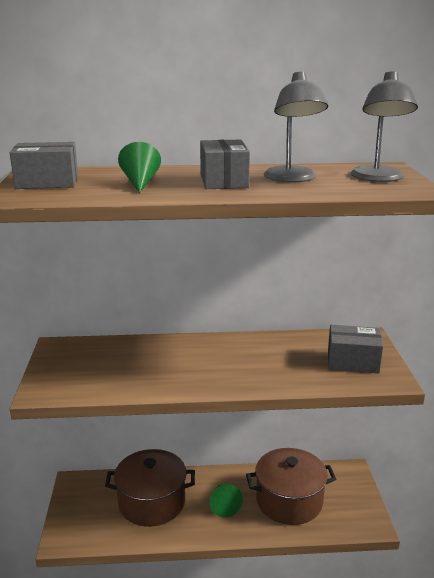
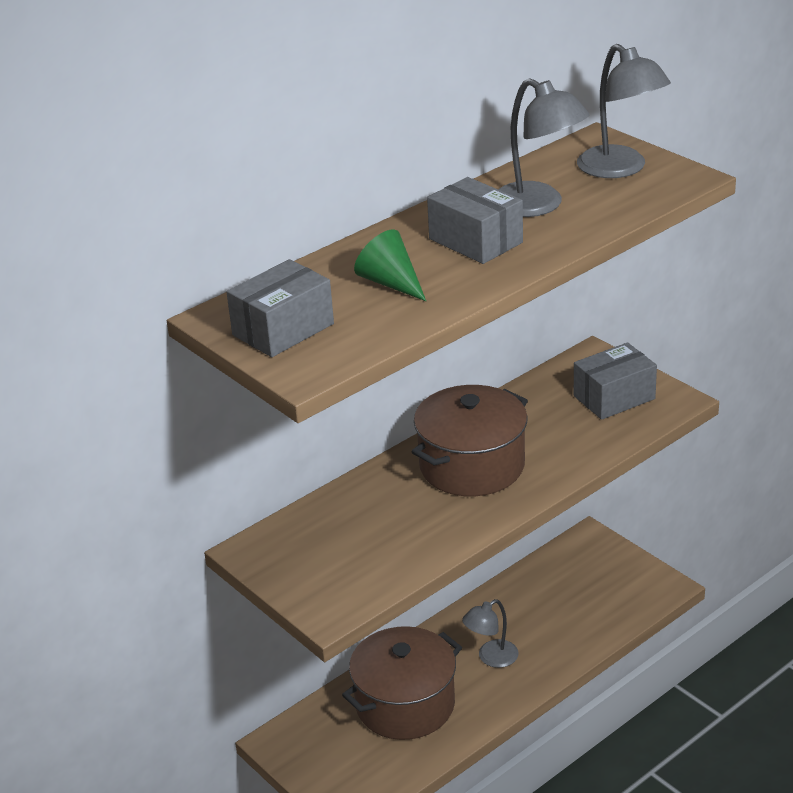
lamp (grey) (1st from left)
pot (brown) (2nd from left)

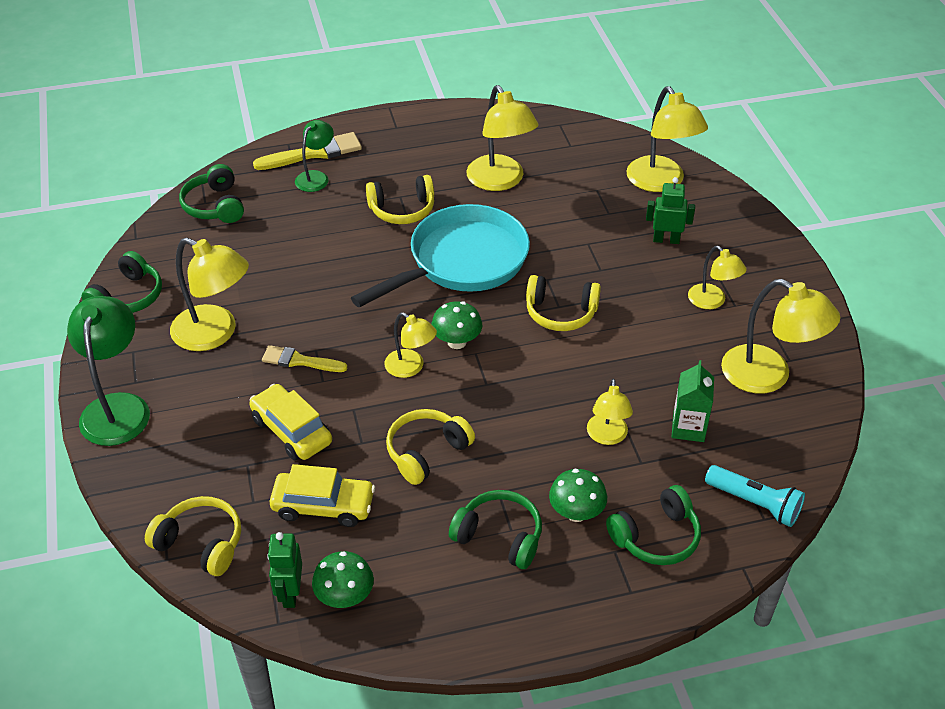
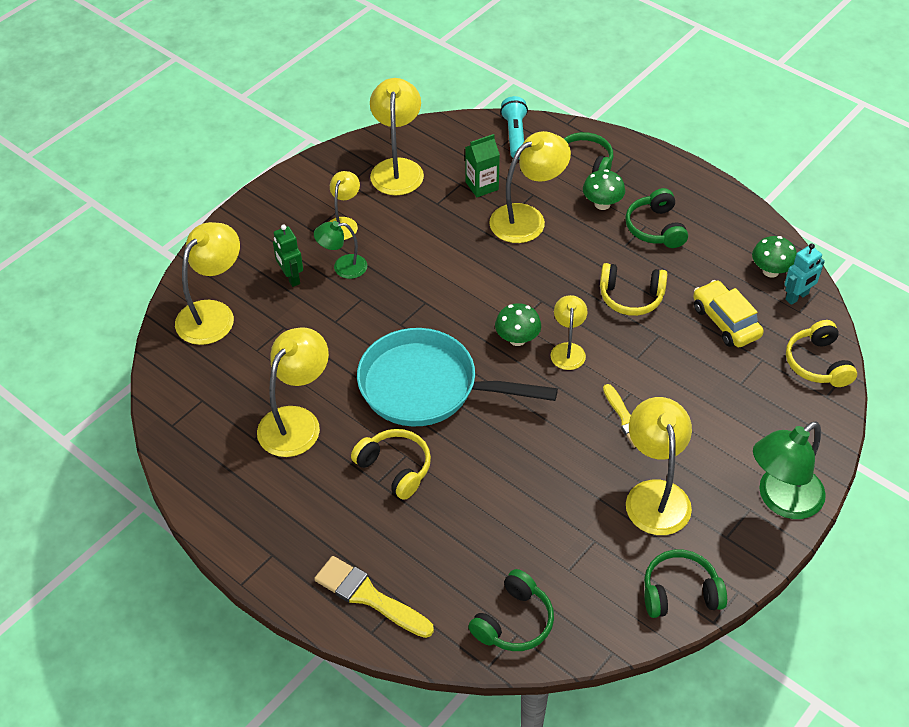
car (yellow) (1st from left in the first image)
robot (turquoise)
lamp (green) (1st from left)
headphones (yellow) (4th from left in the first image)
lamp (yellow) (5th from left)

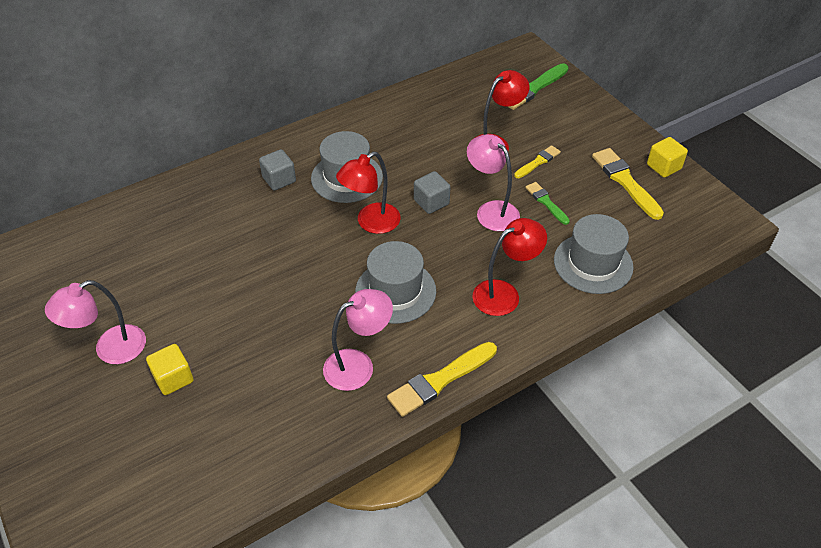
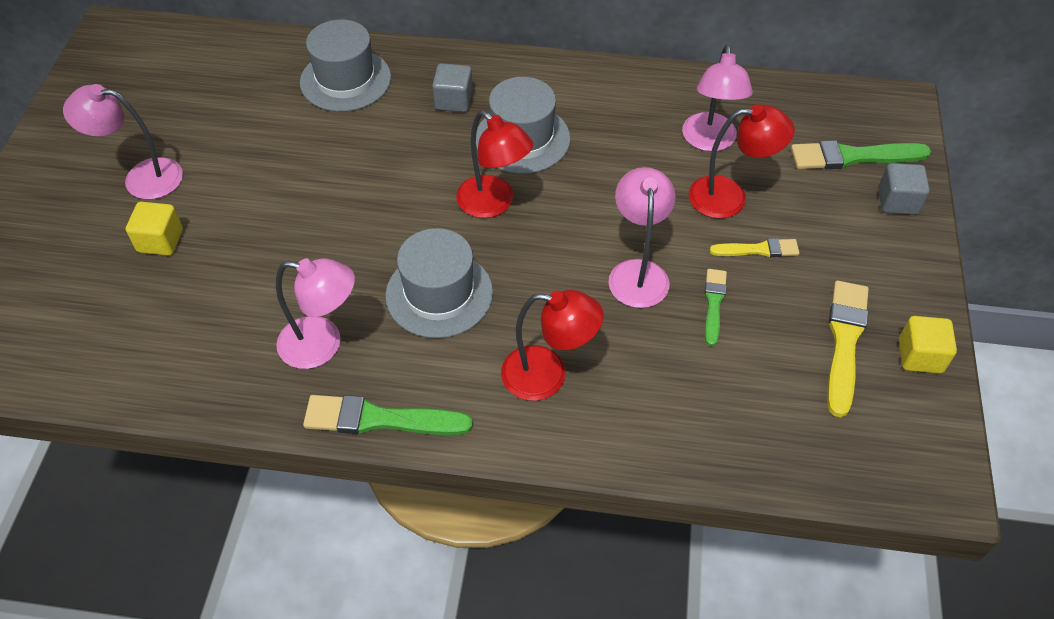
lamp (red) (1st from left)
brush (green) (1st from left)
cube (grey) (2nd from left)
hat (grey) (1st from left)
lamp (pink) (4th from left)

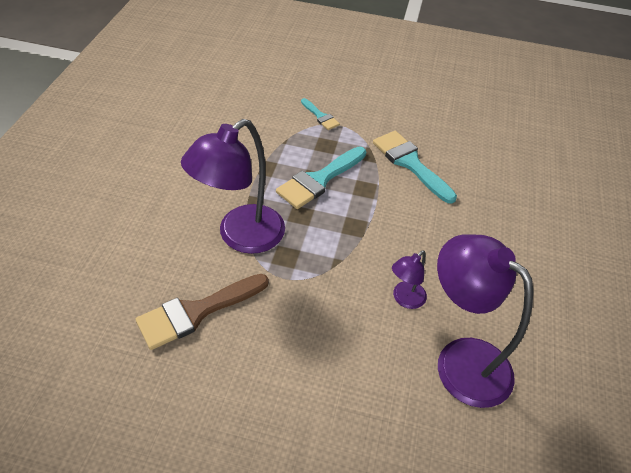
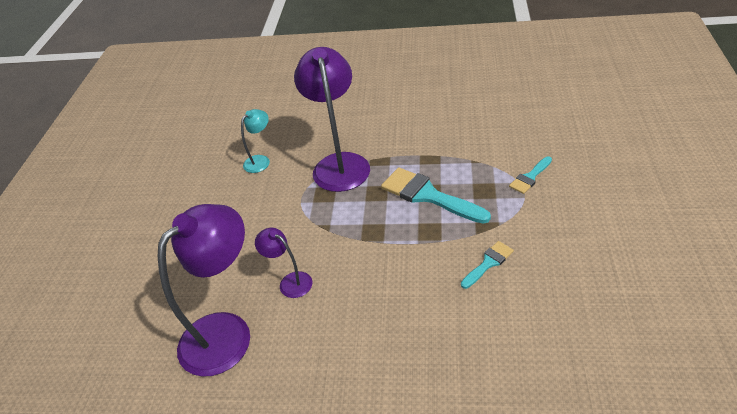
lamp (turquoise)
lamp (purple) (3rd from left)
brush (turquoise) (2nd from left)

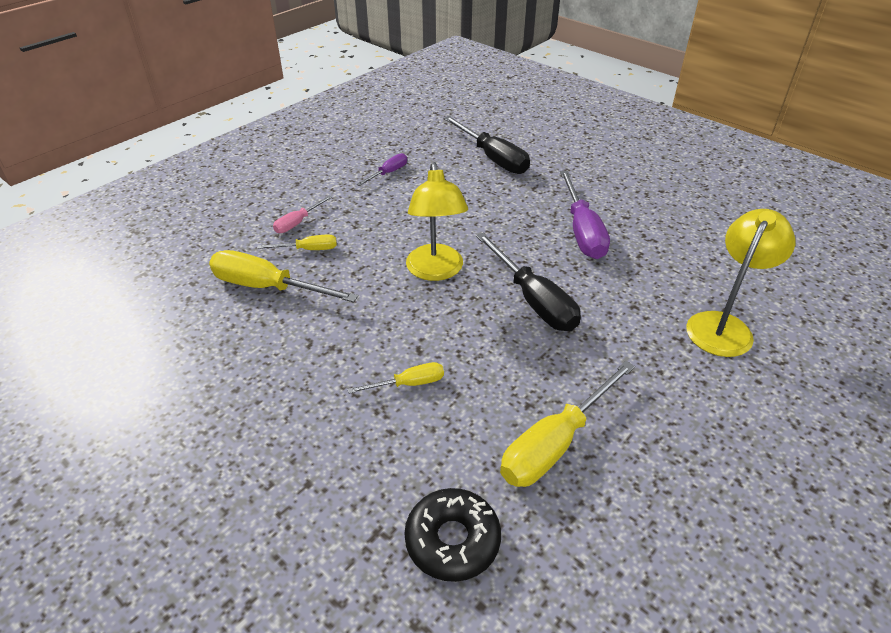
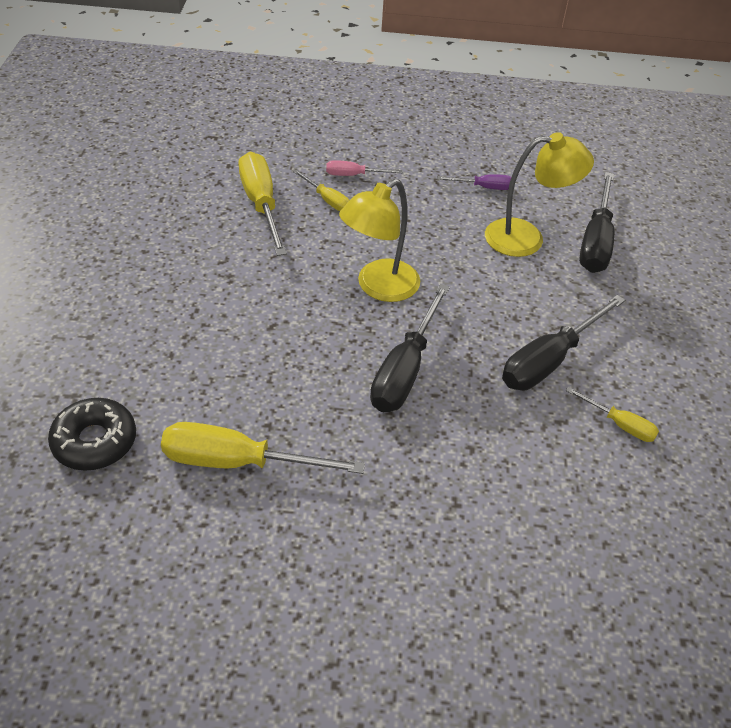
screwdriver (yellow) (4th from left)
screwdriver (black) (2nd from left)
lamp (yellow) (2nd from left)

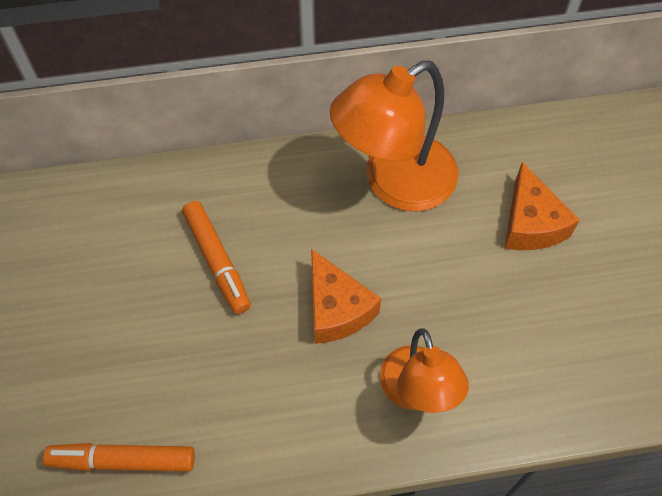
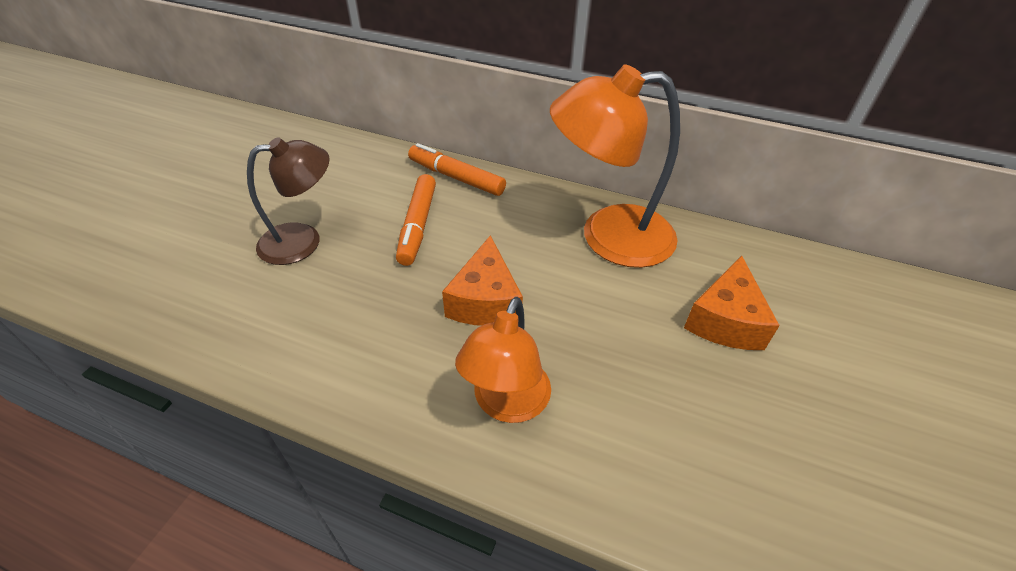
marker (orange) (2nd from left)
lamp (brown)

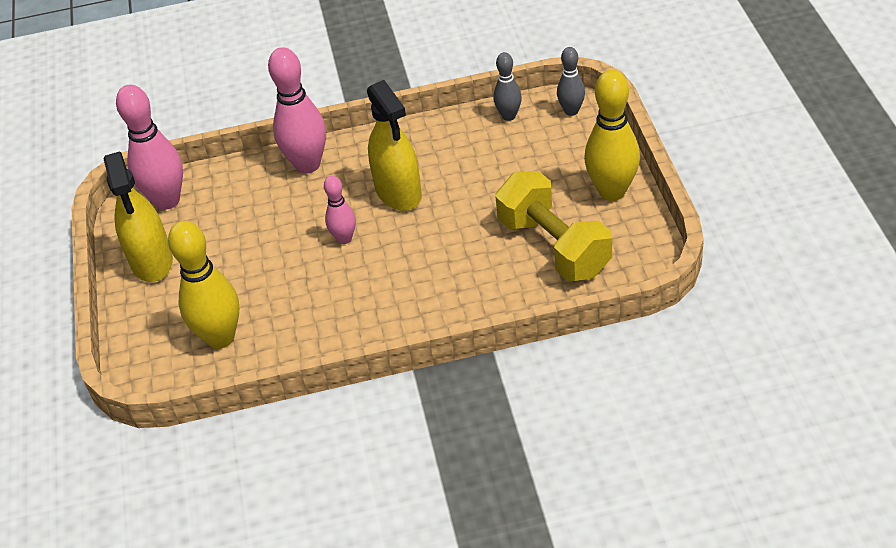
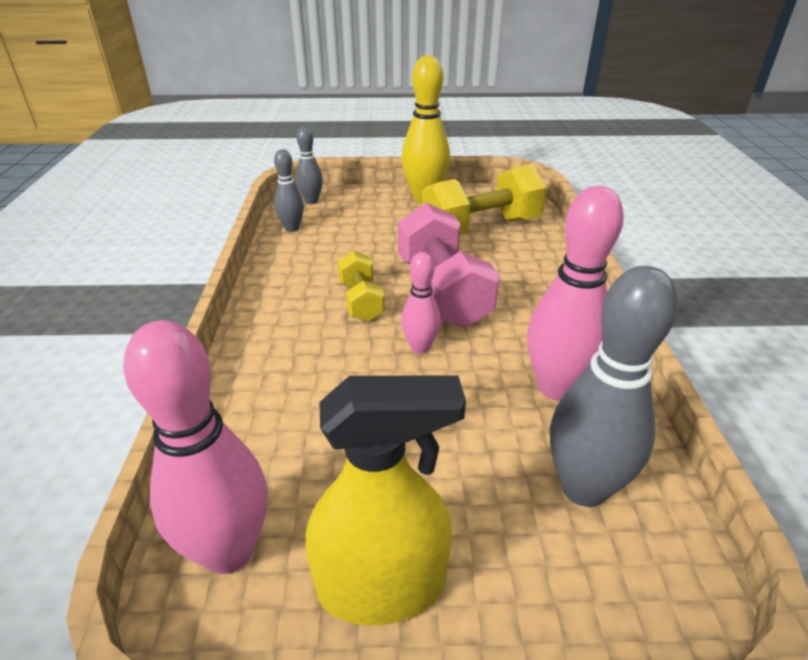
bowling pin (grey) (3rd from left)
bowling pin (pink) (3rd from left)
dumbbell (yellow) (1st from left)
dumbbell (pink)

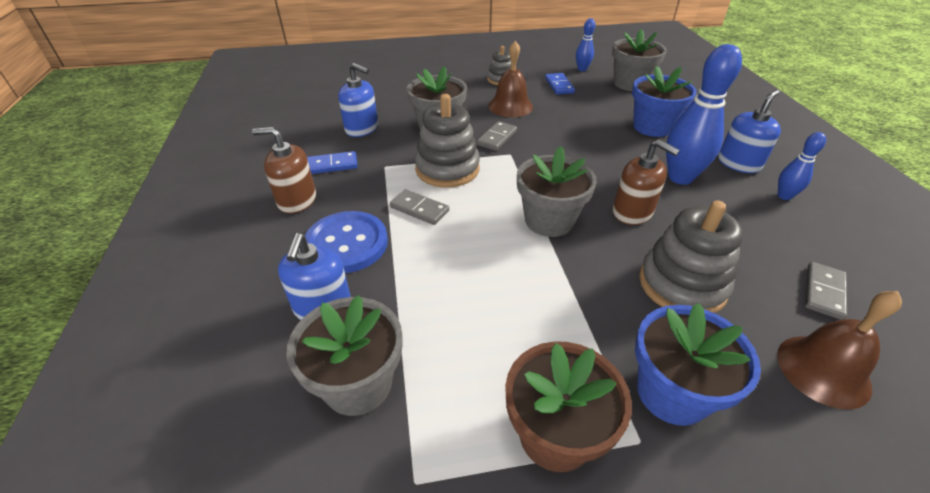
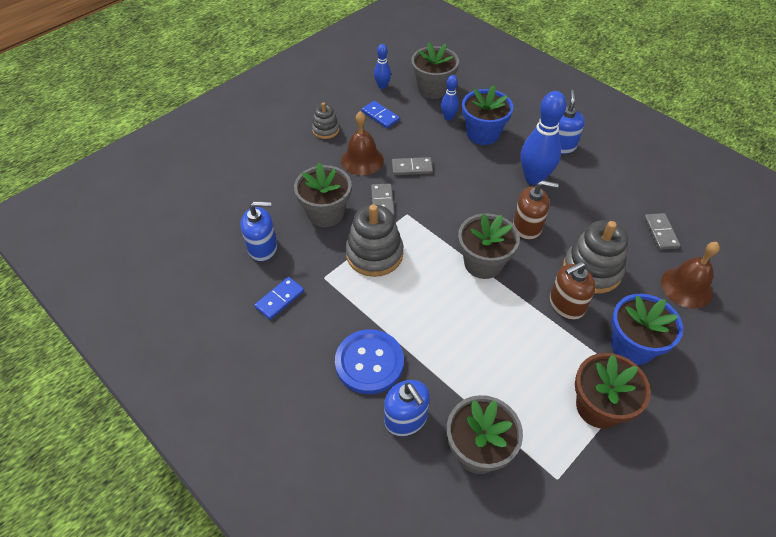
soap dispenser (brown) (2nd from left)
domino (grey) (2nd from left)
bowling pin (blue) (2nd from left)

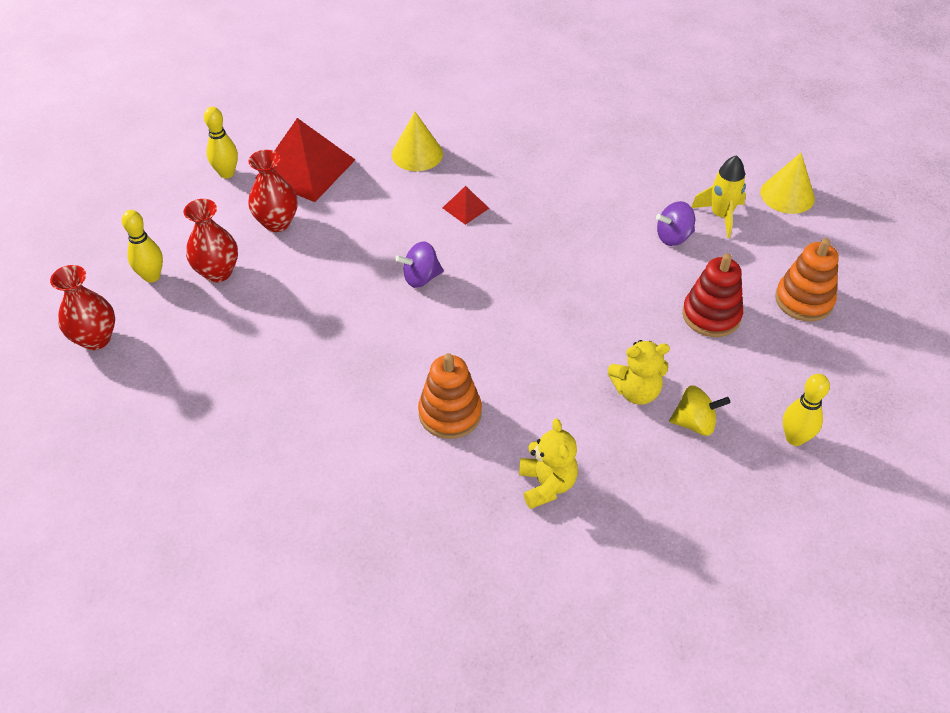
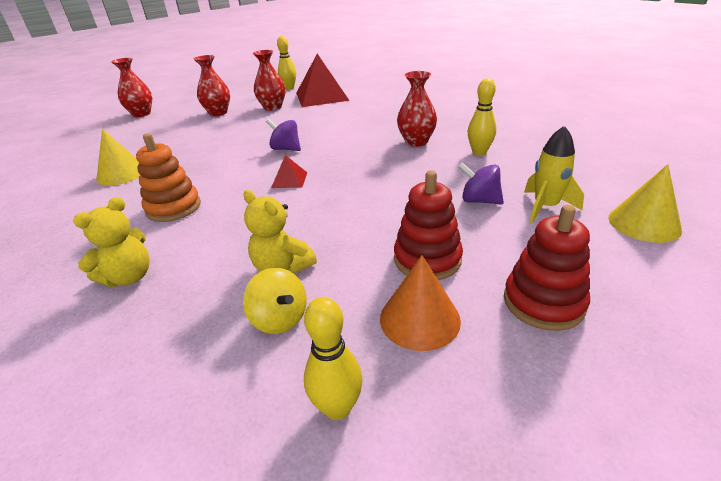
bowling pin (yellow) (3rd from left)
cone (yellow) (1st from left)
pyramid (red) (1st from left)
stacking toy (red) (2nd from left)
cone (orange)
vase (red) (4th from left)

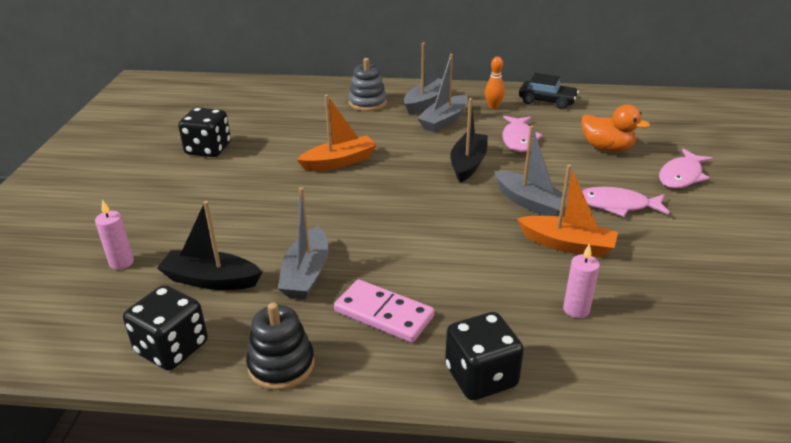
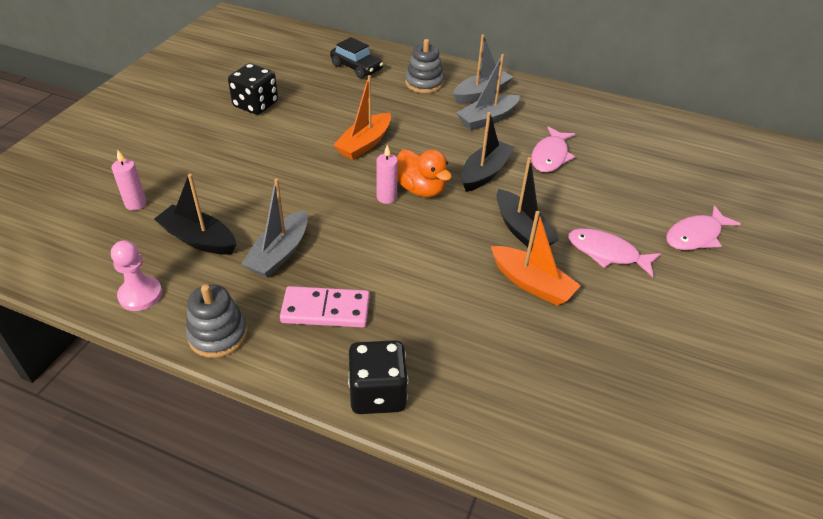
pawn (pink)
stacking toy (grey) (1st from left)
boat (orange) (1st from left)
domino (pink)
bowling pin (orange)
boat (black) (3rd from left)
car (black)
candle (pink) (2nd from left)
duck (orange)

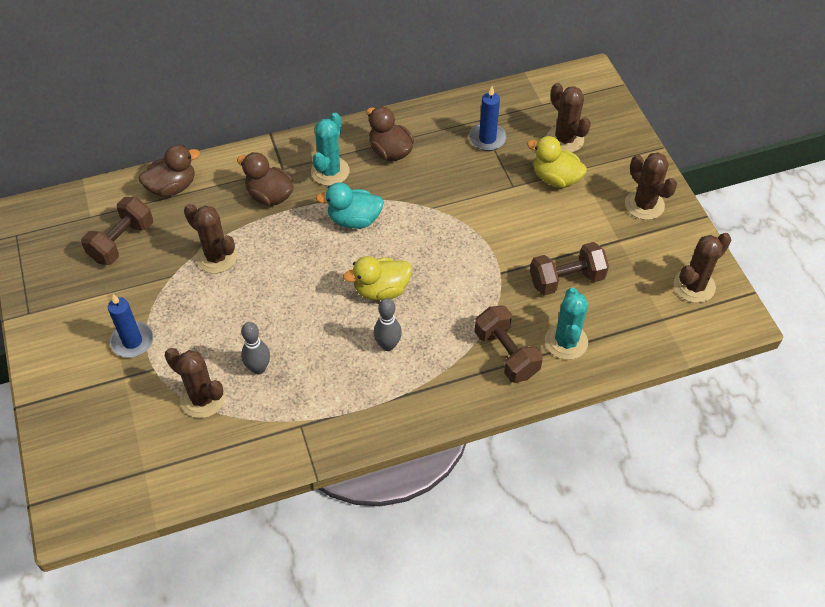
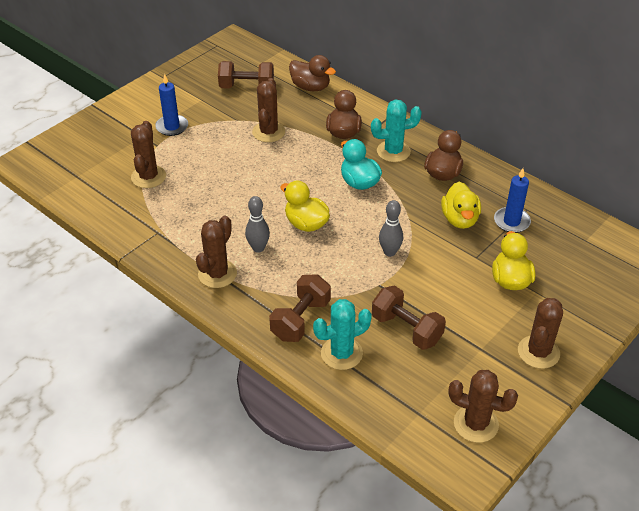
bowling pin (grey) (2nd from left)
cactus (brown) (2nd from left)
duck (yellow) (2nd from left)

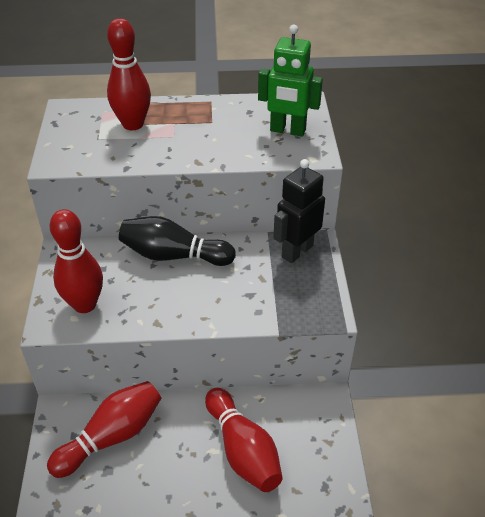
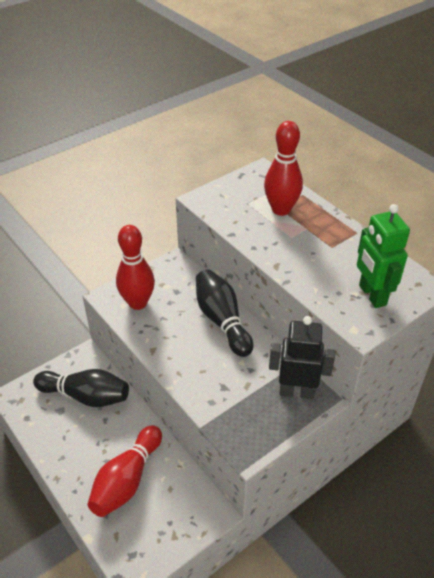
bowling pin (black) (1st from left)

